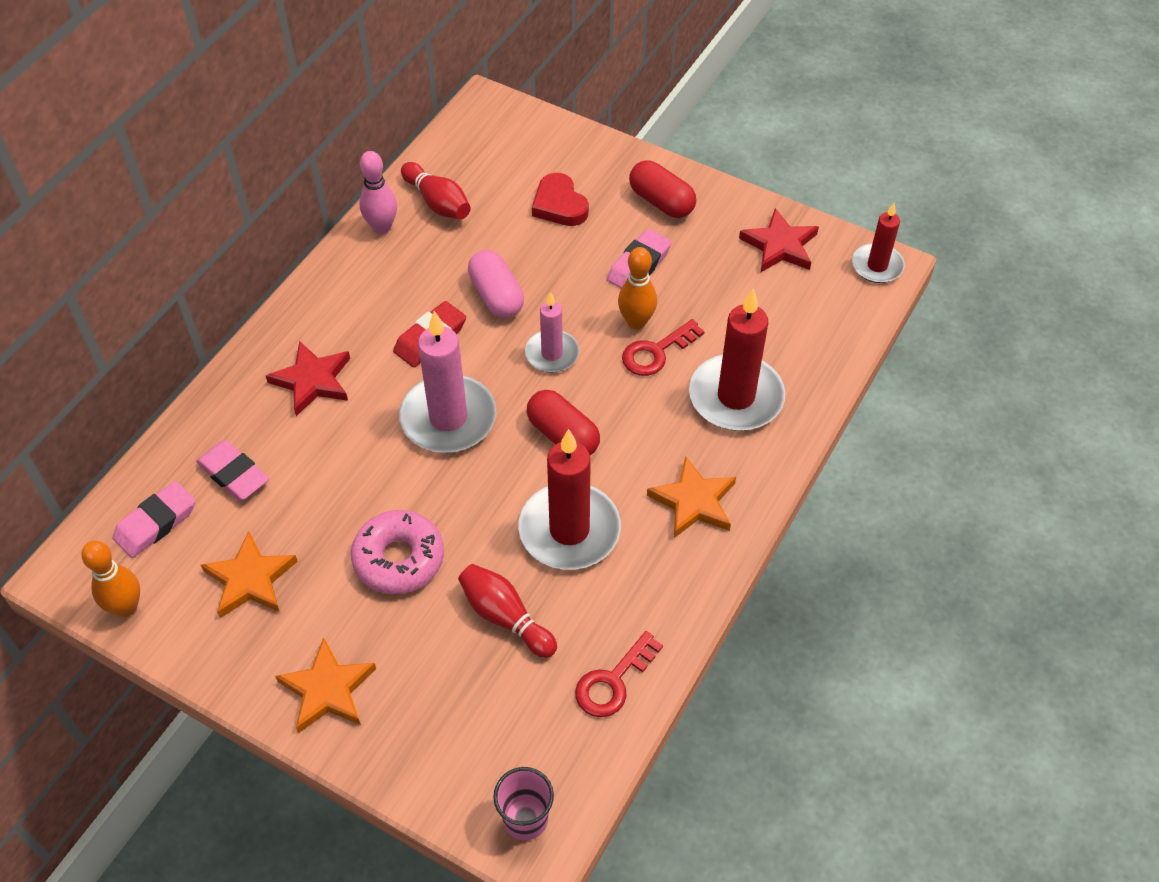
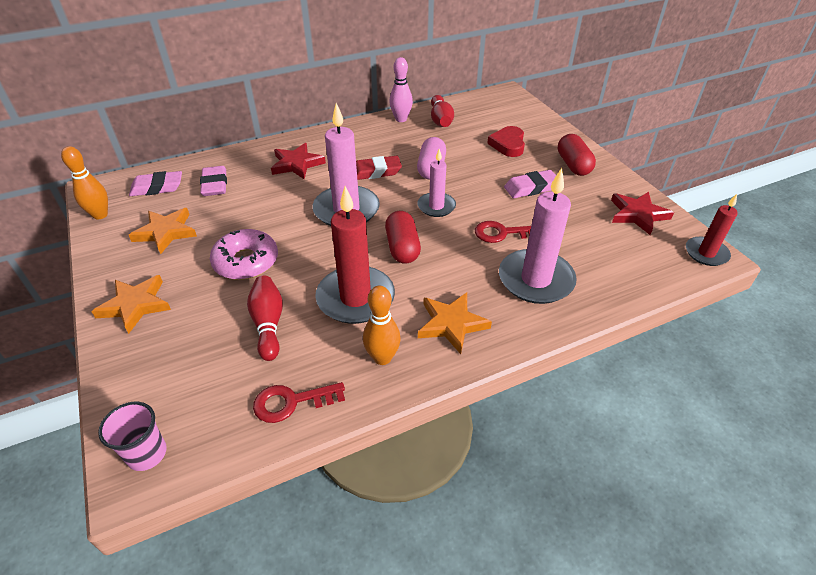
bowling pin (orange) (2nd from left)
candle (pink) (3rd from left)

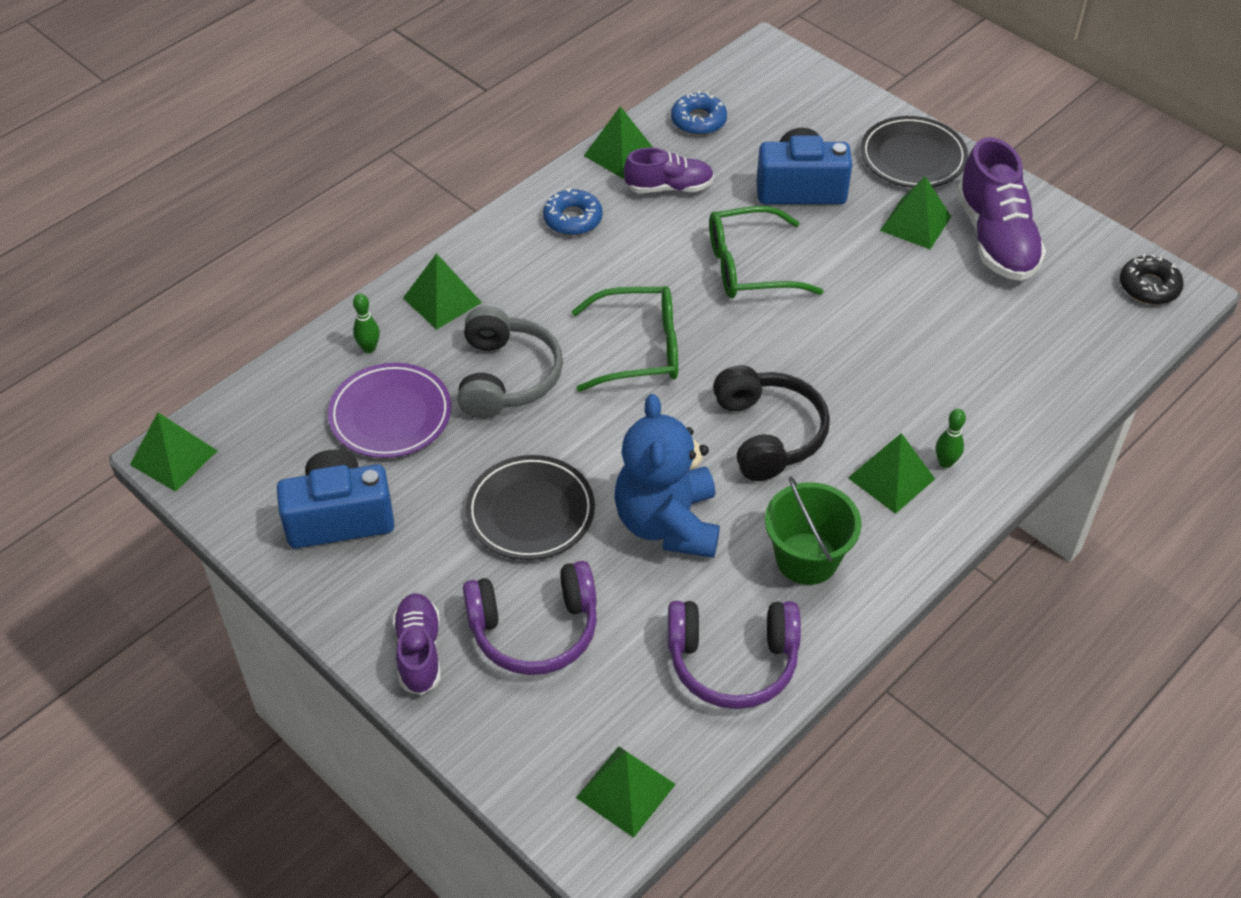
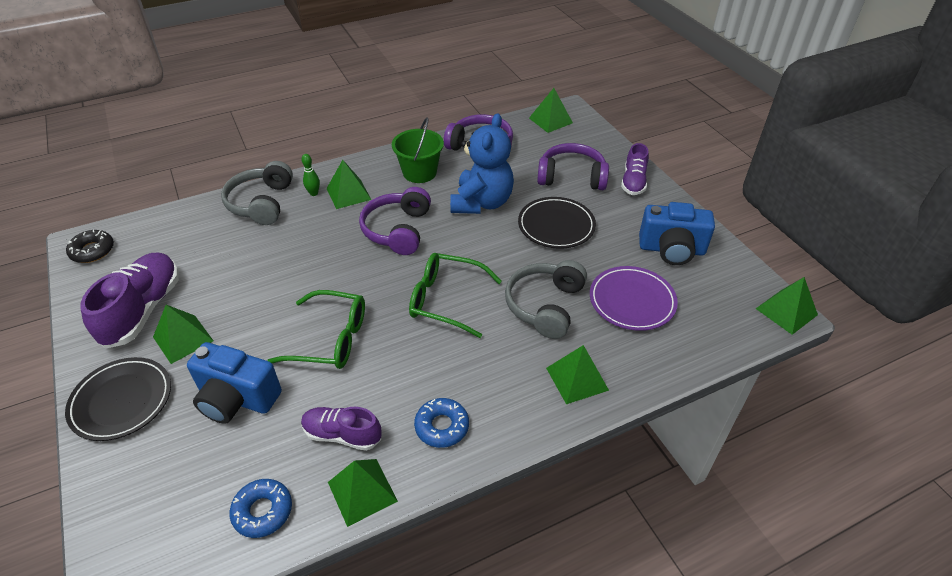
bowling pin (green) (1st from left in the first image)
headphones (purple) (1st from left)
headphones (grey) (1st from left)

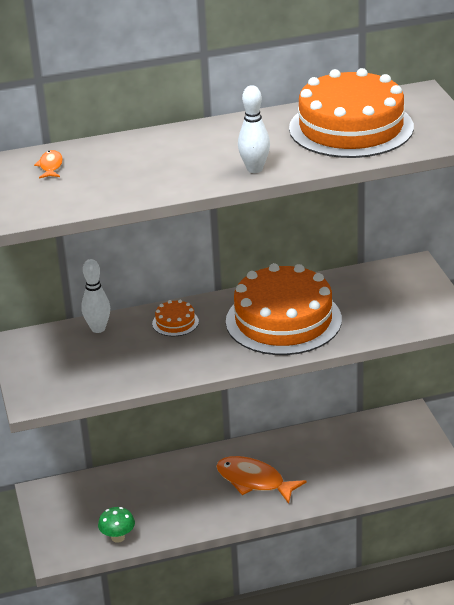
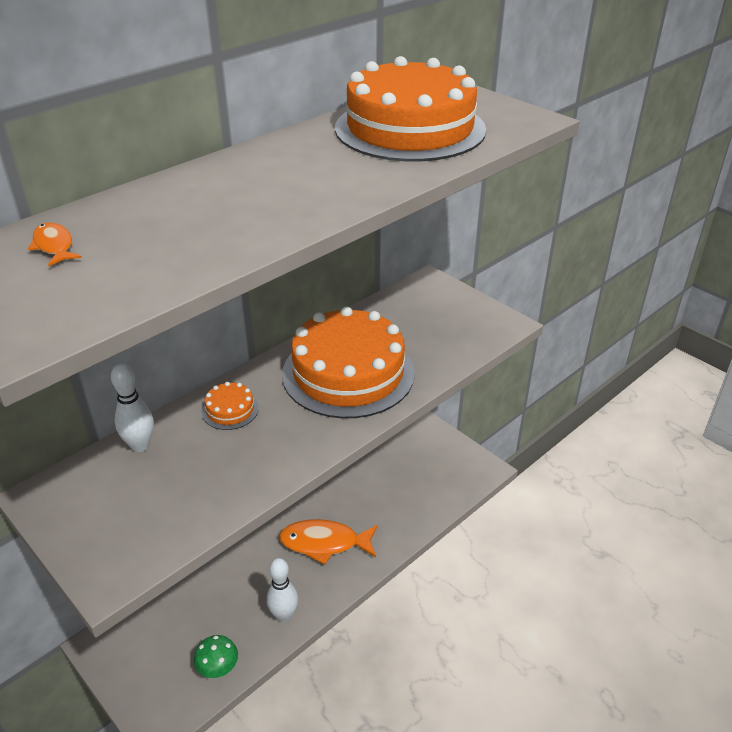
bowling pin (white) (2nd from left)

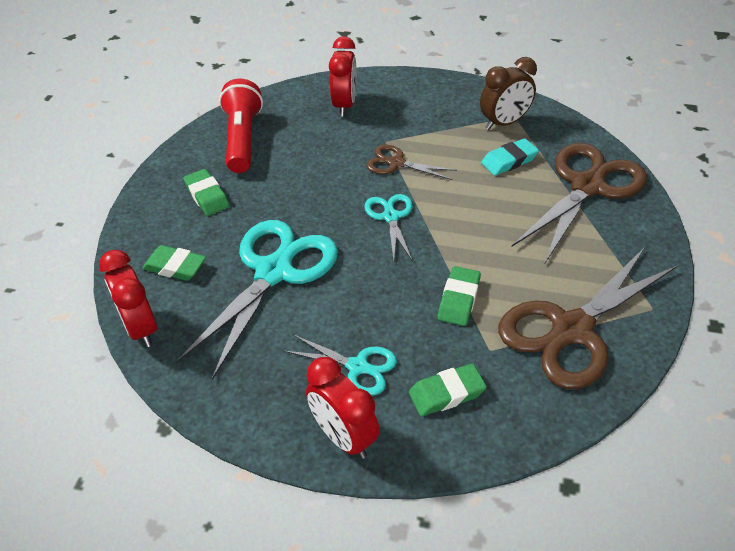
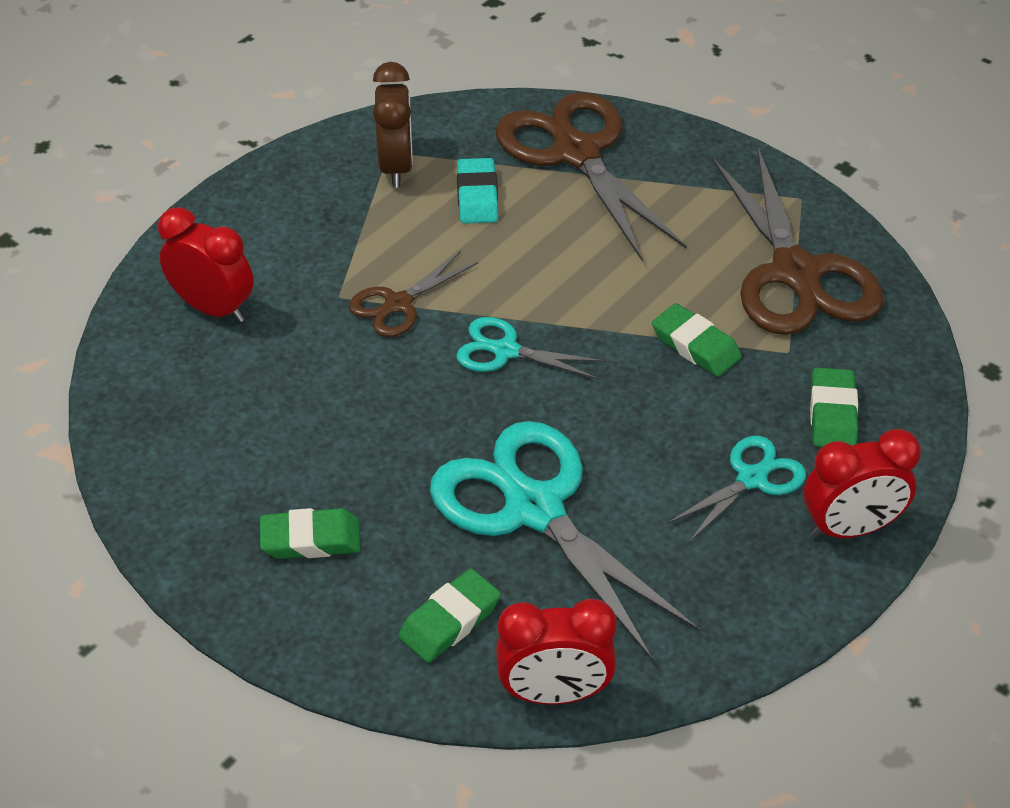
flashlight (red)

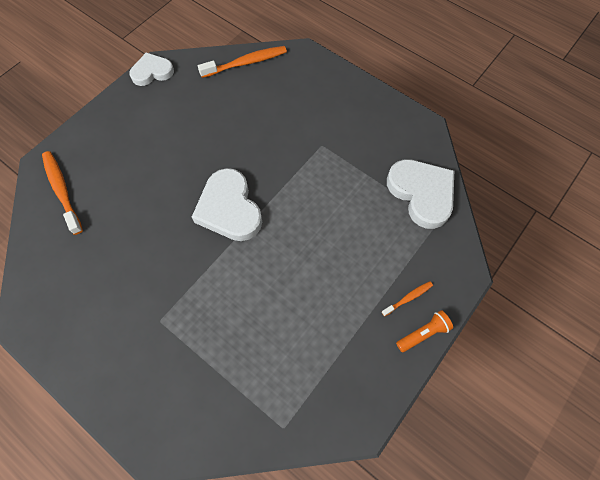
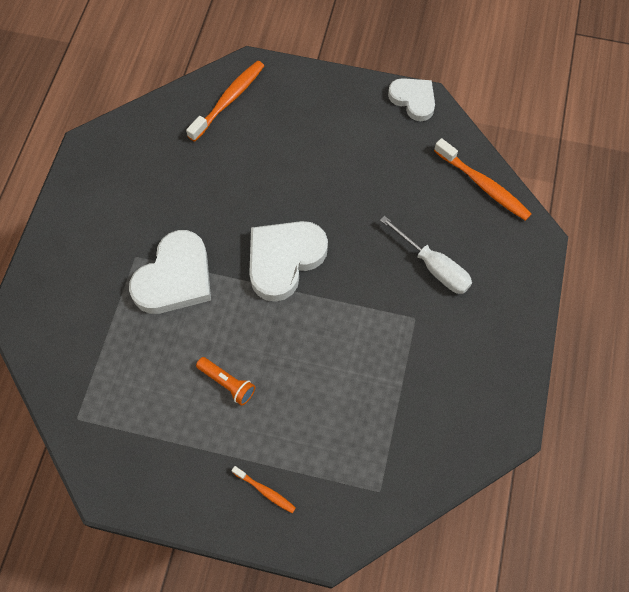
heart (white) (1st from left)
flashlight (orange)
screwdriver (white)

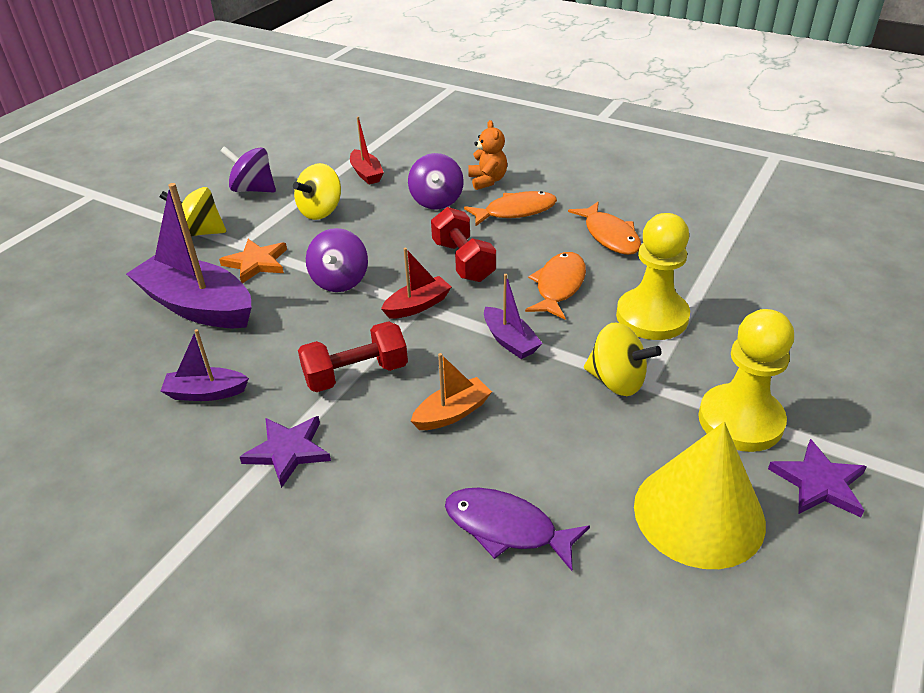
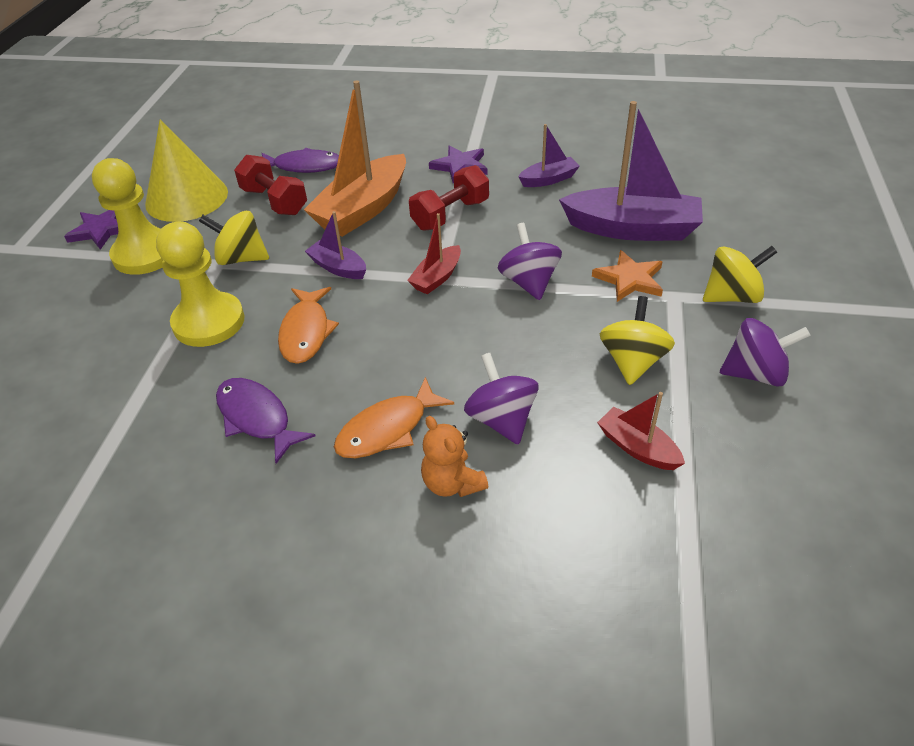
boat (orange)
dumbbell (red) (1st from left)
fish (purple) (1st from left)

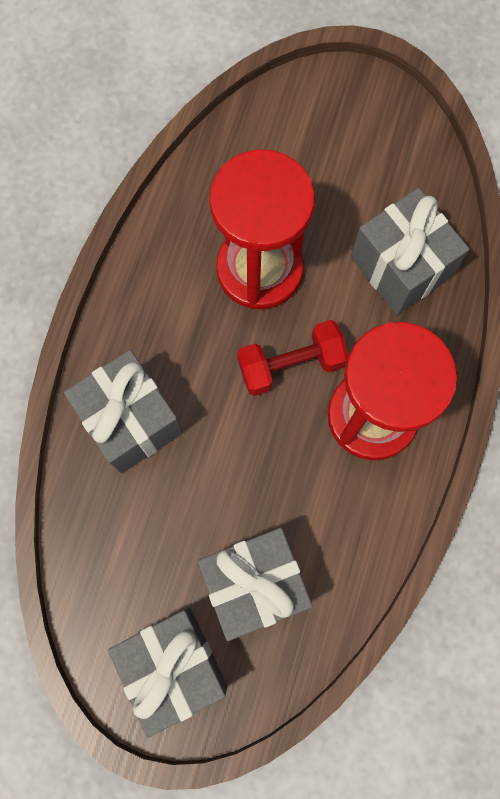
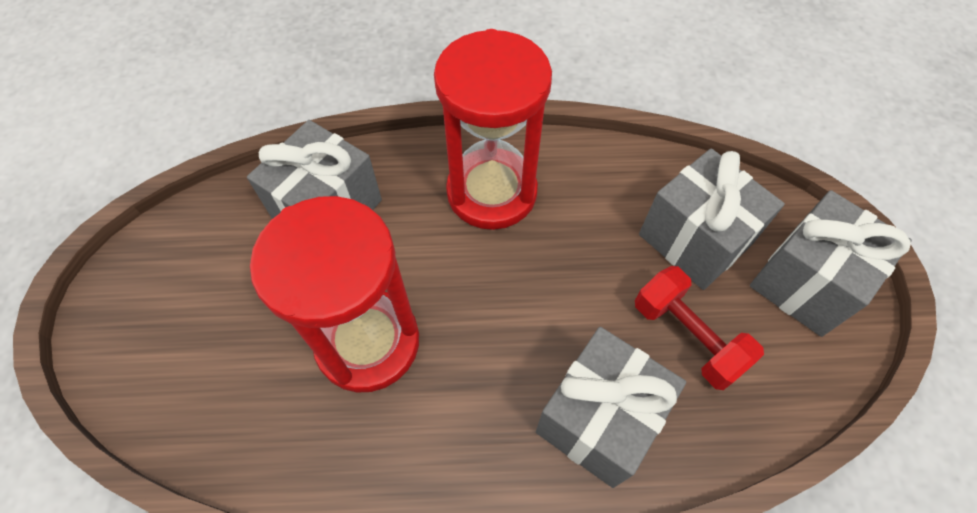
dumbbell (red)

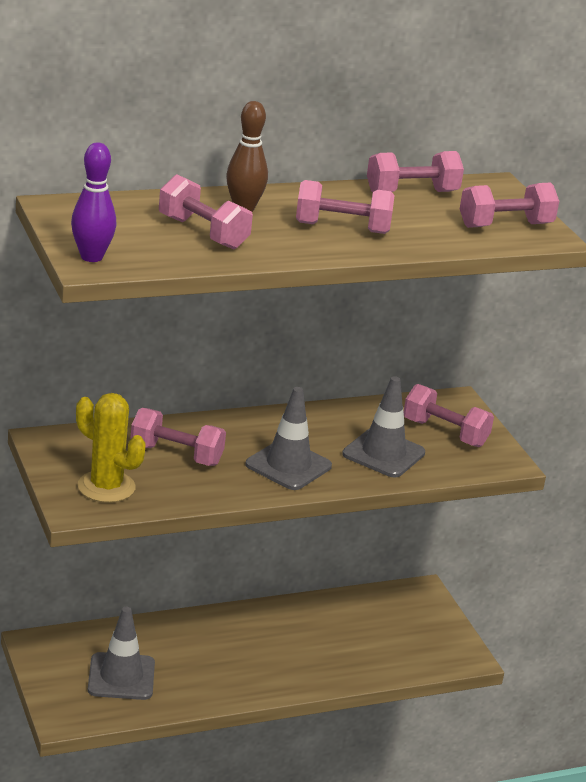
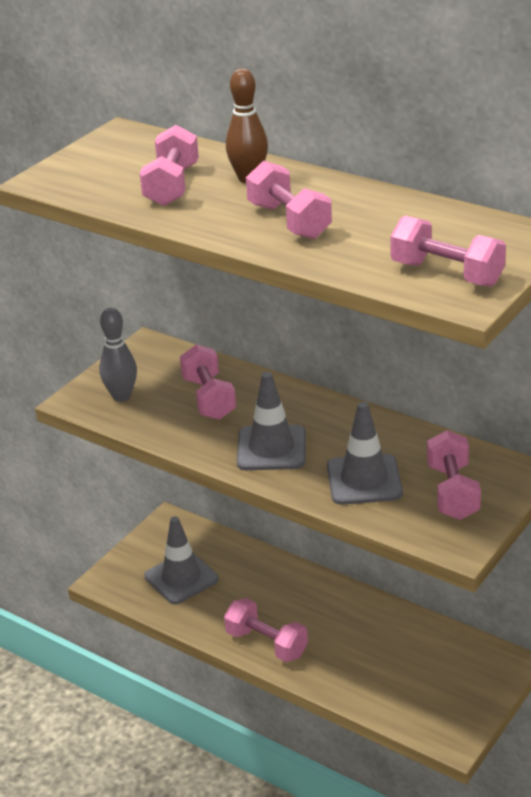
bowling pin (purple)
bowling pin (grey)
dumbbell (pink) (3rd from left)

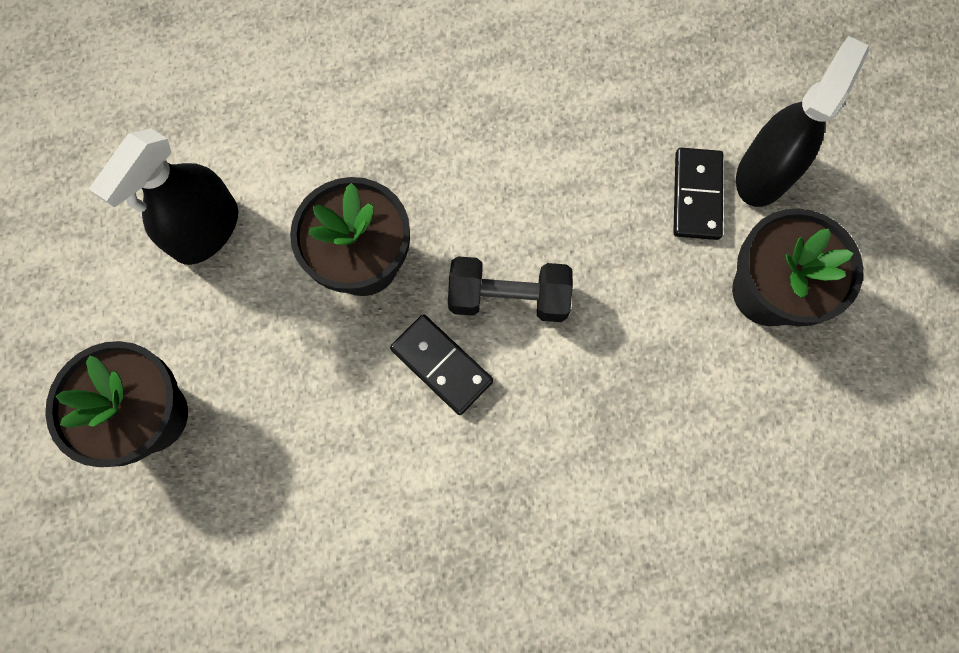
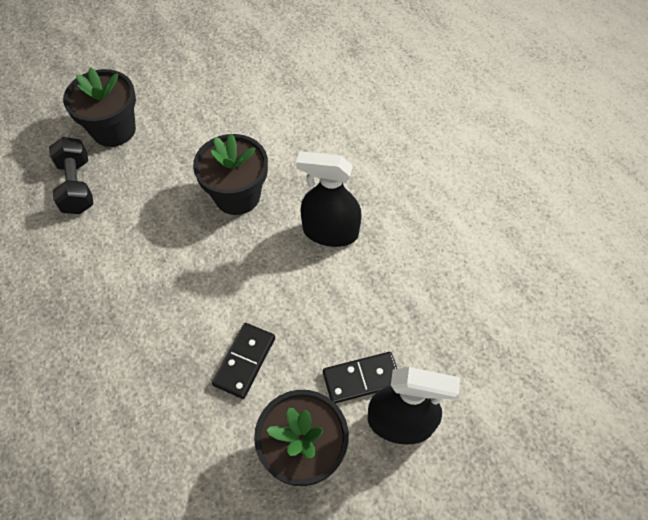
spray bottle (black) (1st from left)
domino (black) (1st from left)
dumbbell (black)

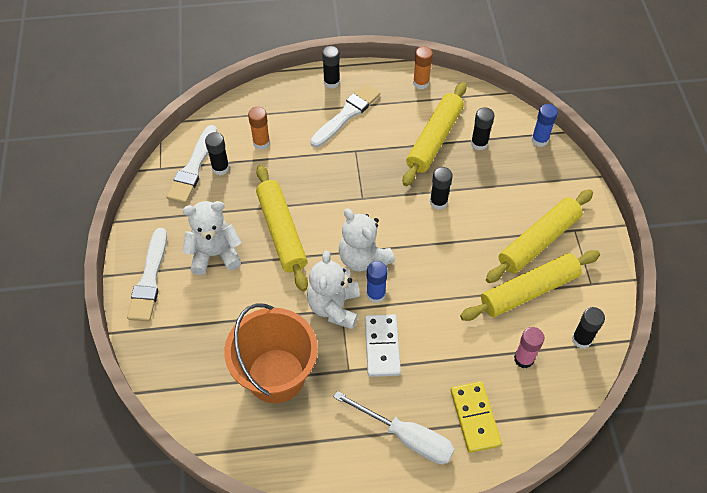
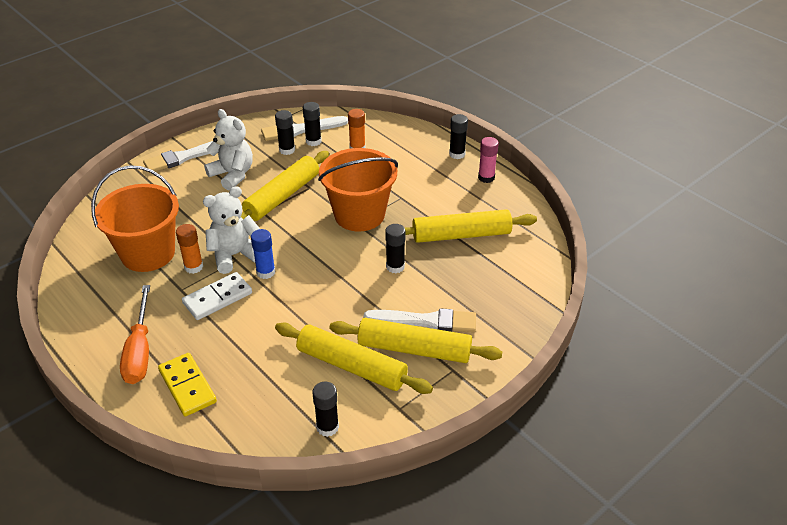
brush (white) (3rd from left)
screwdriver (orange)
teddy bear (white) (3rd from left in the first image)
glue stick (orange) (1st from left)
domino (yellow)
glue stick (black) (1st from left)
glue stick (pink)
glue stick (blue) (2nd from left in the first image)
bucket (orange) (2nd from left)

